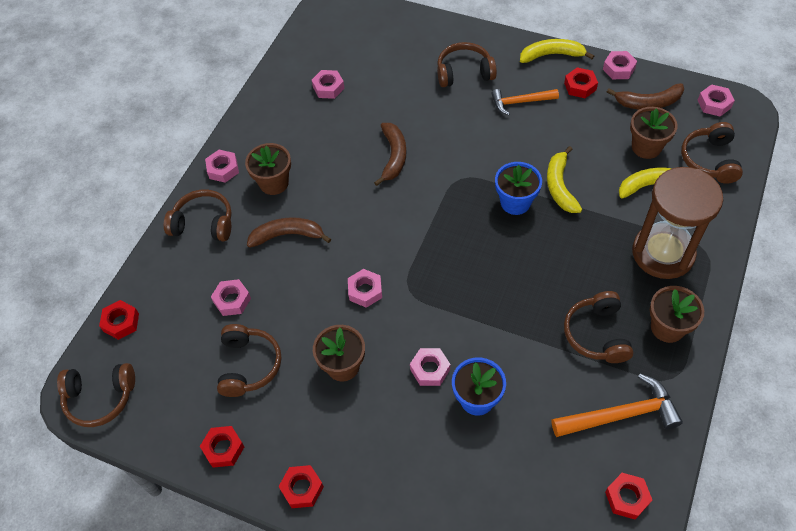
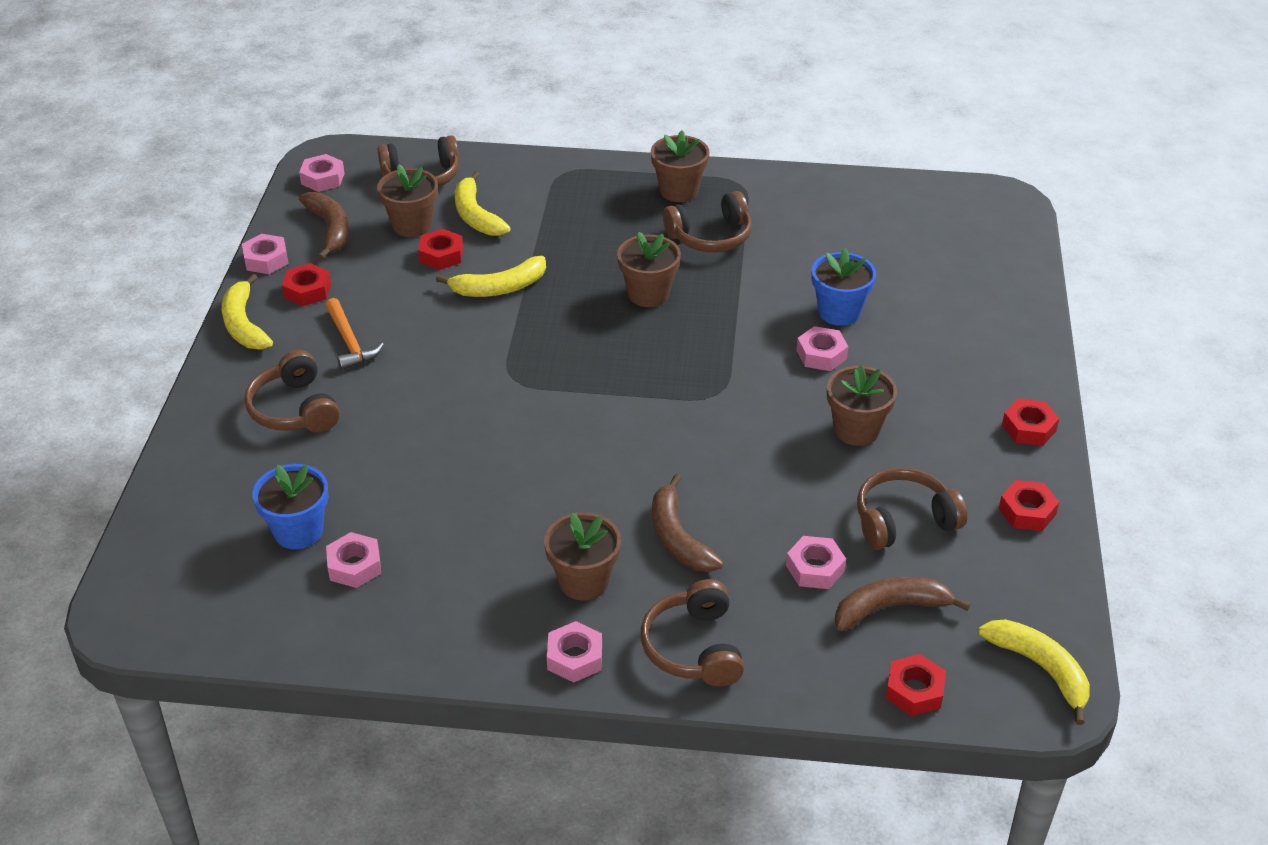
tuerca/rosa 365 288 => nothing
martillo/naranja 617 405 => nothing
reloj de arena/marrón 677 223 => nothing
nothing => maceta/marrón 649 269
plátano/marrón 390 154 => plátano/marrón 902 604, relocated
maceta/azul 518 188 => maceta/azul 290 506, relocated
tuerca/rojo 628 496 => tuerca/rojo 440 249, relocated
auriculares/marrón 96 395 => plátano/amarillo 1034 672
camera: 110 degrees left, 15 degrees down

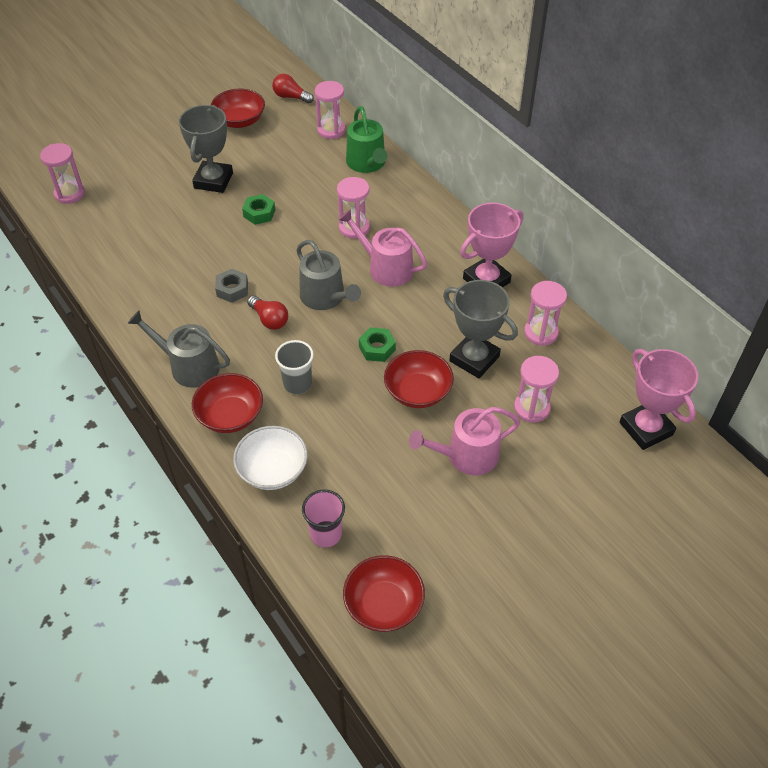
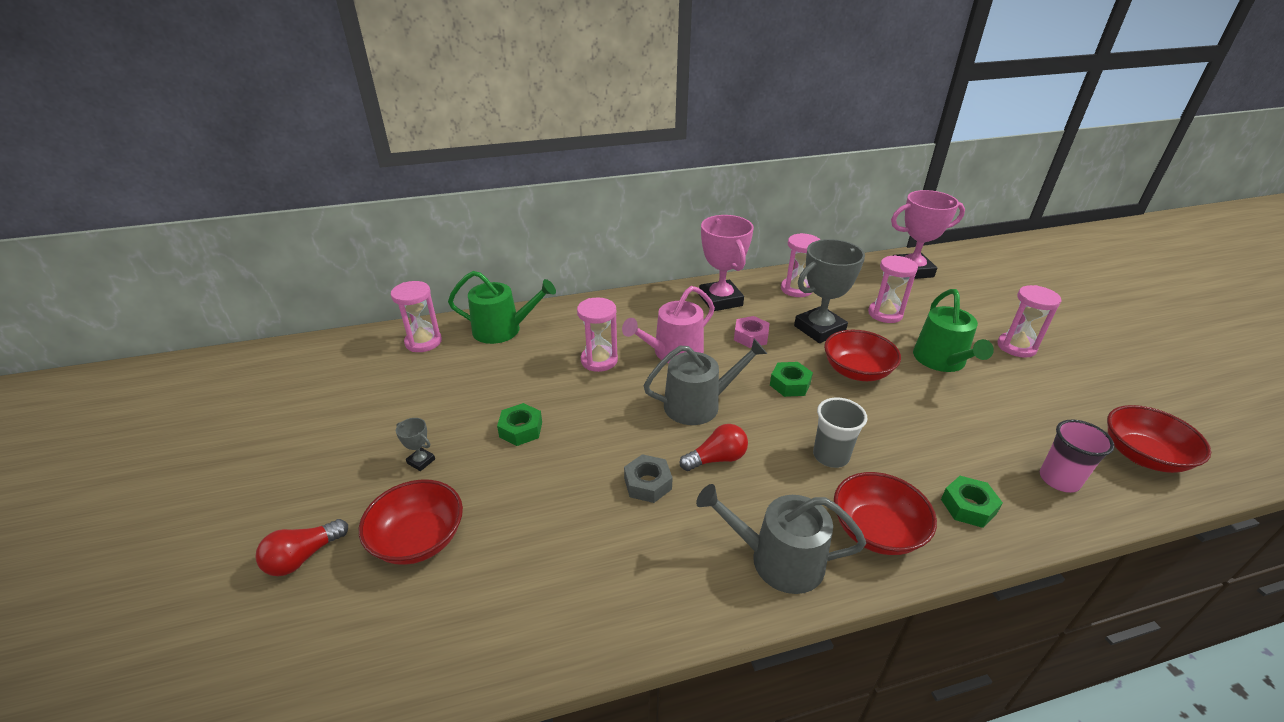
nothing => tuerca/rosa 751 332
reloj de arena/rosa 62 173 => reloj de arena/rosa 1029 321, relocated
cuenco/rojo 238 108 => cuenco/rojo 411 522, relocated
bombilla/rojo 293 88 => bombilla/rojo 301 547, relocated
cuenco/blanco 270 458 => tuerca/verde 972 502
regadera/rosa 464 441 => regadera/verde 953 330
regadera/gris 179 349 => regadera/gris 781 539, 60 degrees clockwise
trofeo/gris 206 149 => trofeo/gris 415 444, x0.42
camera: 70 degrees left, 15 degrees down

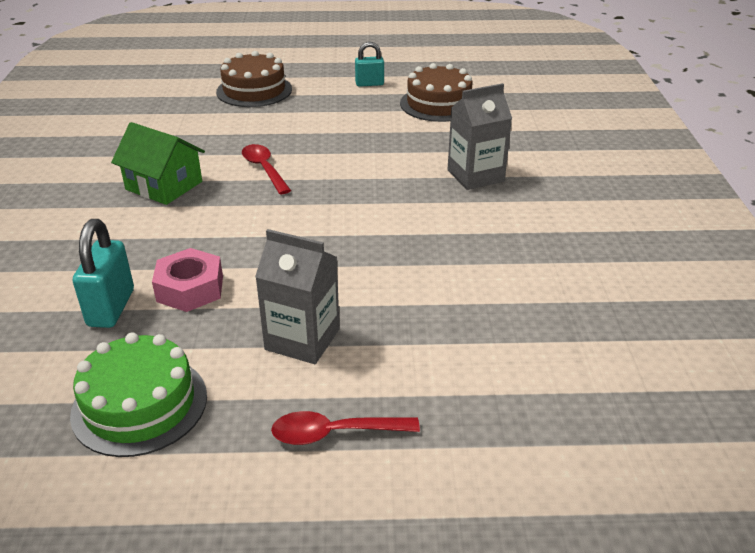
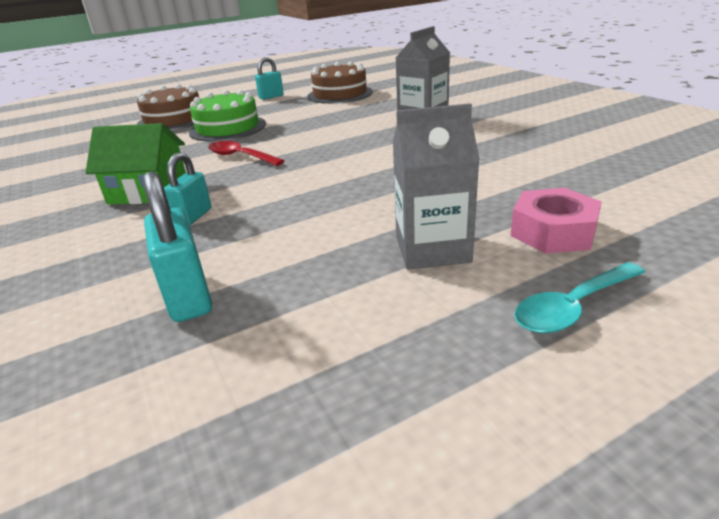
nothing => candado/turquesa 188 188
tarta/verde 138 394 => tarta/verde 227 116, relocated
tuerca/rosa 187 280 => tuerca/rosa 556 221, relocated
cuchara/rojo 345 428 => cuchara/turquesa 580 298
camera: 25 degrees left, 5 degrees down

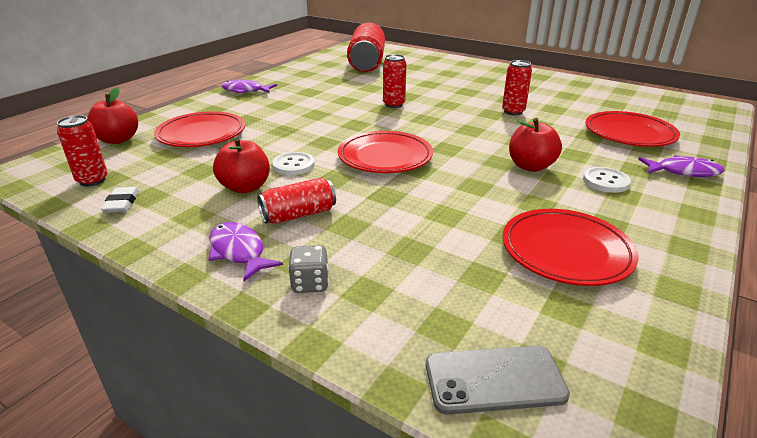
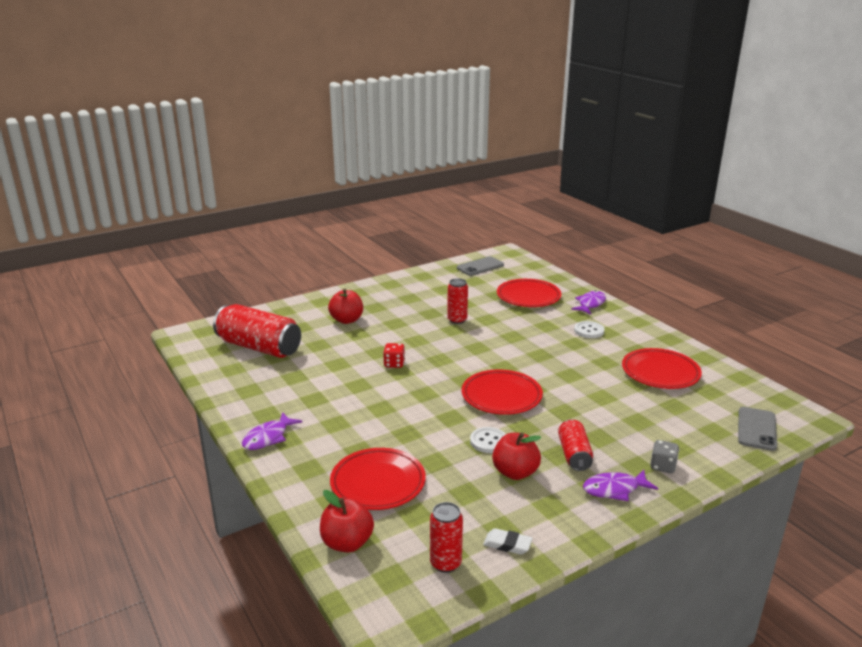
nothing => móvil/gris 480 266
manzana/rojo 535 145 => manzana/rojo 345 306, relocated
lata/rojo 394 81 => dado/rojo 394 355
camera: 65 degrees left, 5 degrees down

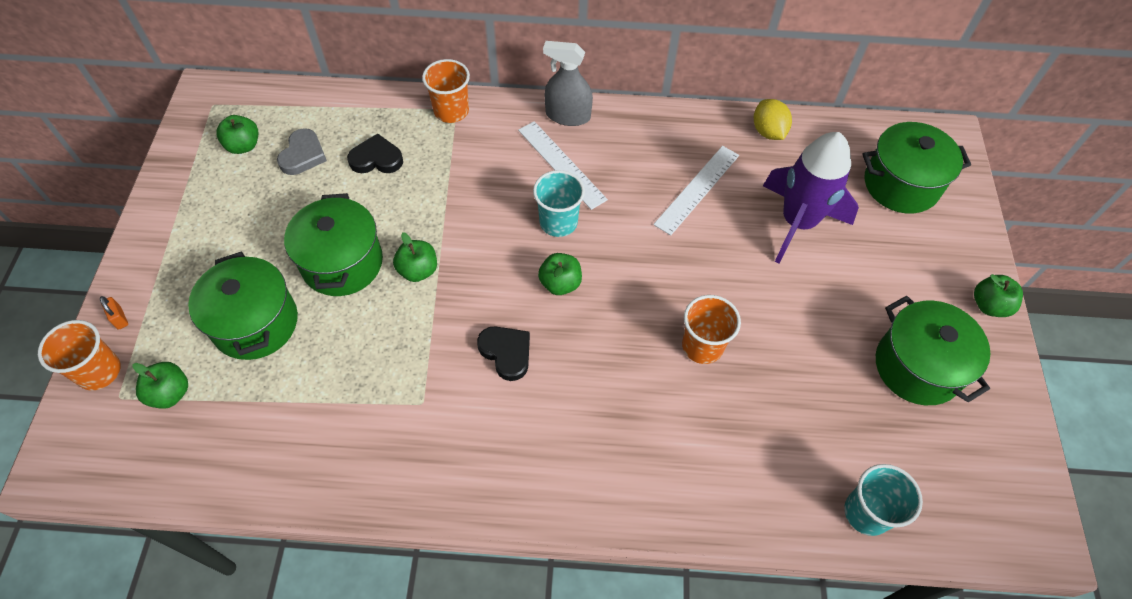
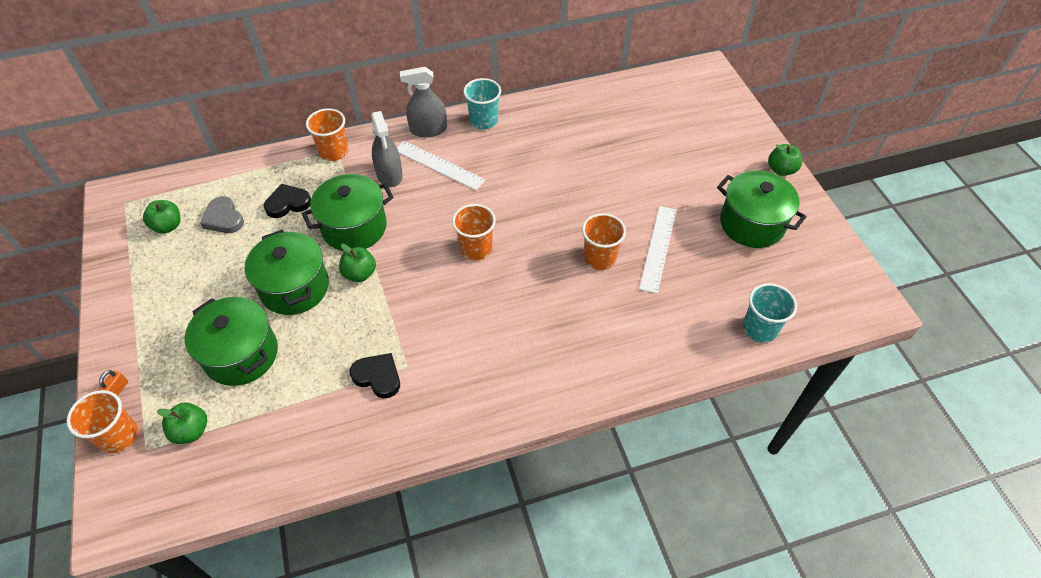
limón/amarillo 773 119 => nothing
cohete/morado 811 197 => nothing
nothing => pulverizador/gris 387 149
corazón/negro 503 353 => corazón/negro 375 375, relocated
vaso/turquesa 559 203 => vaso/turquesa 482 103, relocated
regla/blanco 696 190 => regla/blanco 657 250, relocated
olla/verde 916 168 => olla/verde 348 212, relocated
manzana/verde 560 274 => vaso/naranja 474 232
candado/naranja 114 313 => candado/naranja 113 383, 75 degrees clockwise
corazón/gris 302 151 => corazón/gris 222 214, 150 degrees clockwise
camera: 20 degrees left, 5 degrees down

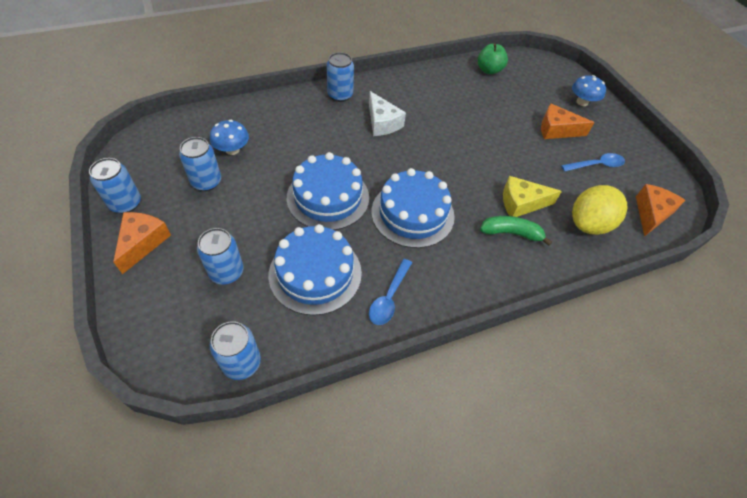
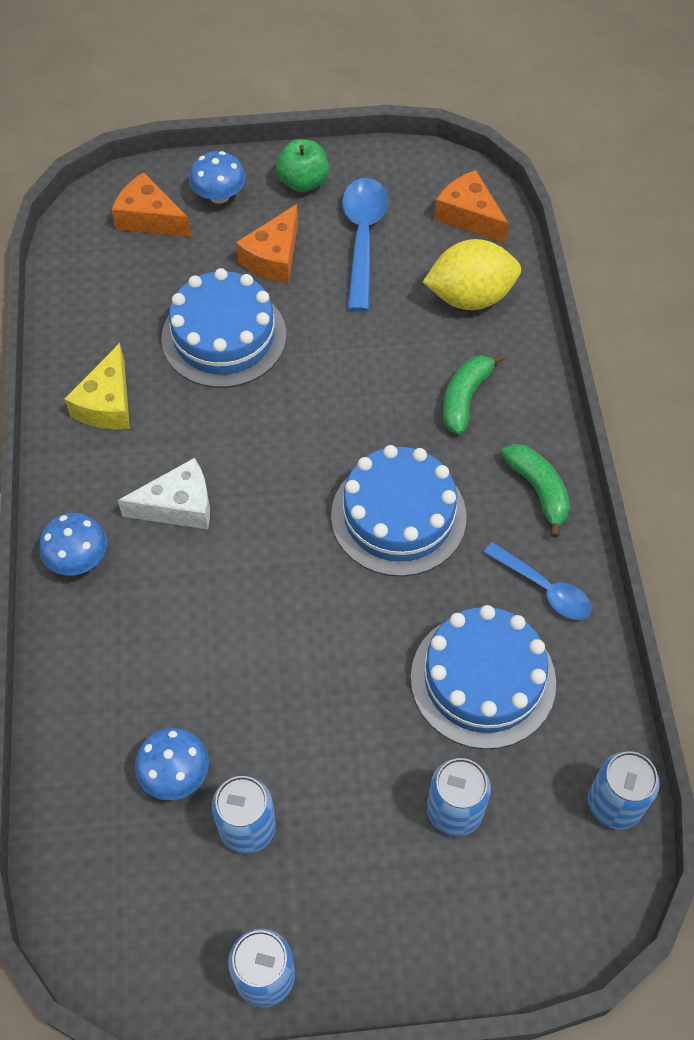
nothing => plátano/verde 535 491
queso/naranja 142 243 => queso/naranja 151 204, relocated
tarta/azul 328 191 => tarta/azul 223 328, relocated
manzana/verde 493 59 => manzana/verde 302 165, relocated
queso/amarillo 532 196 => queso/amarillo 97 386, relocated
lata/azul 340 77 => seta/azul 73 544
limón/amarillo 599 210 => limón/amarillo 472 274, 75 degrees counterclockwise
cuchara/azul 593 162 => cuchara/azul 365 244, x1.55
camera: 70 degrees left, 5 degrees up

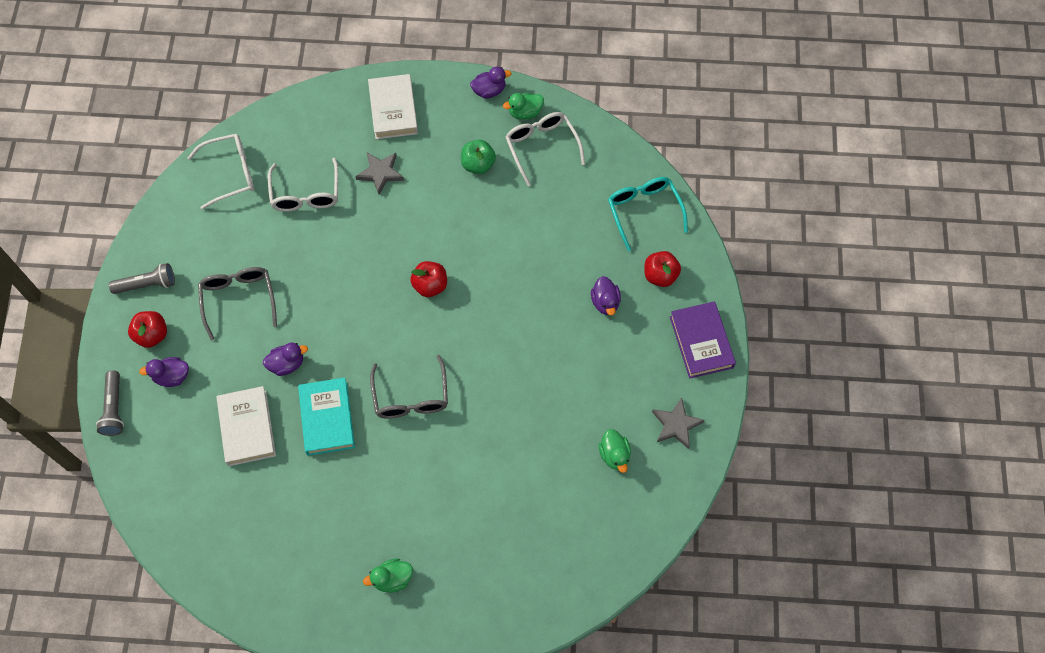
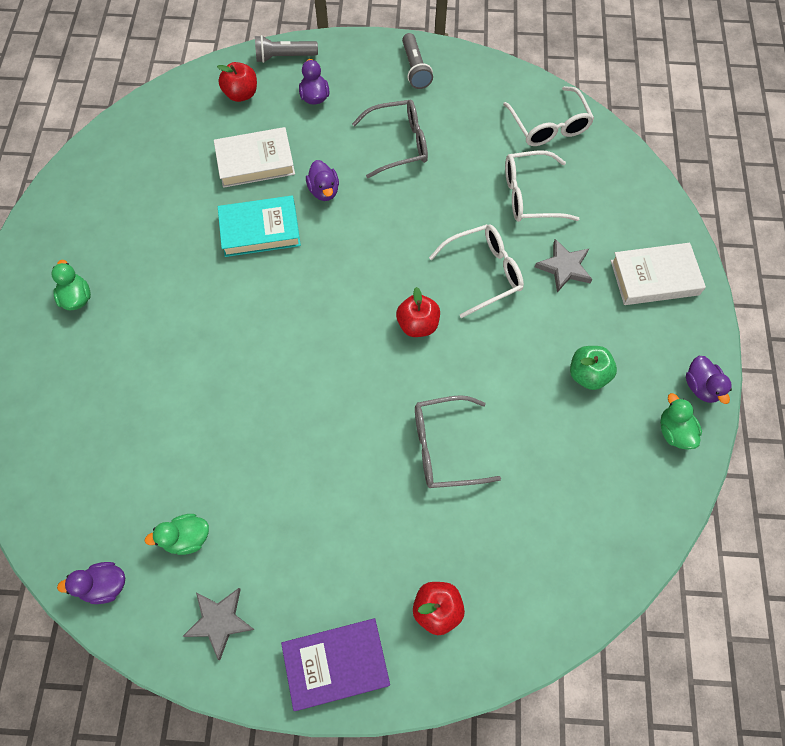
gafas/turquesa 648 214 => nothing
manzana/rojo 147 329 => manzana/rojo 237 82, relocated
gafas/gris 409 386 => gafas/gris 458 441, relocated
gafas/blanco 545 149 => gafas/blanco 476 271, relocated
pato/morado 606 296 => pato/morado 91 583, relocated
camera: 90 degrees right, 0 degrees up

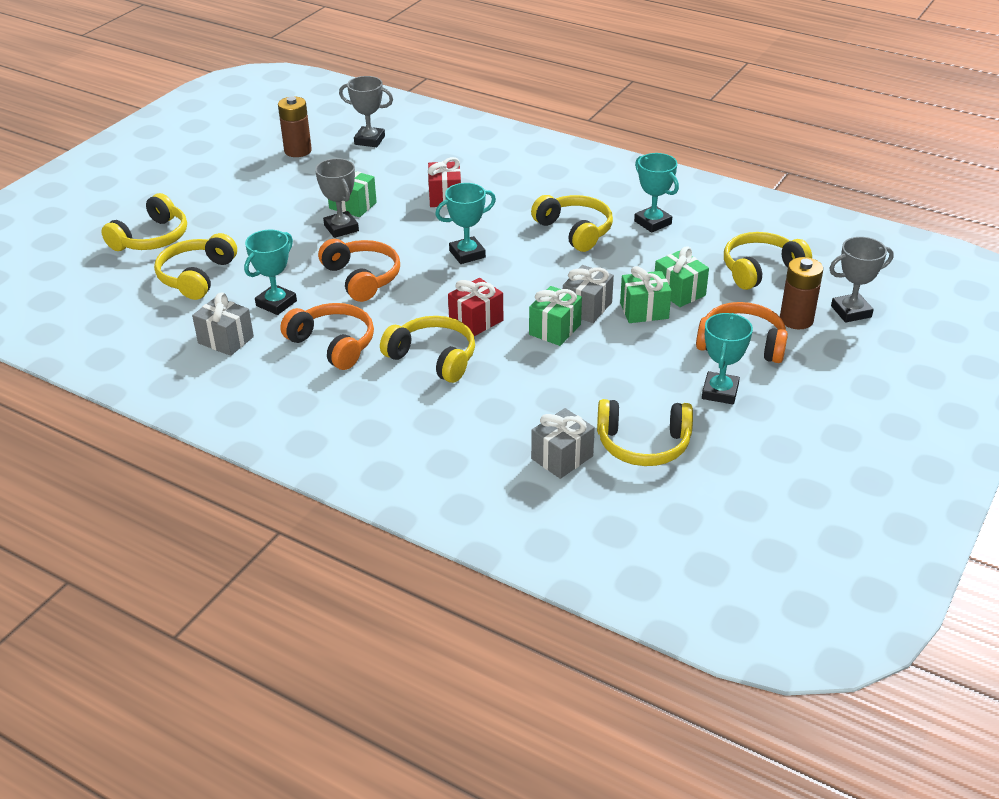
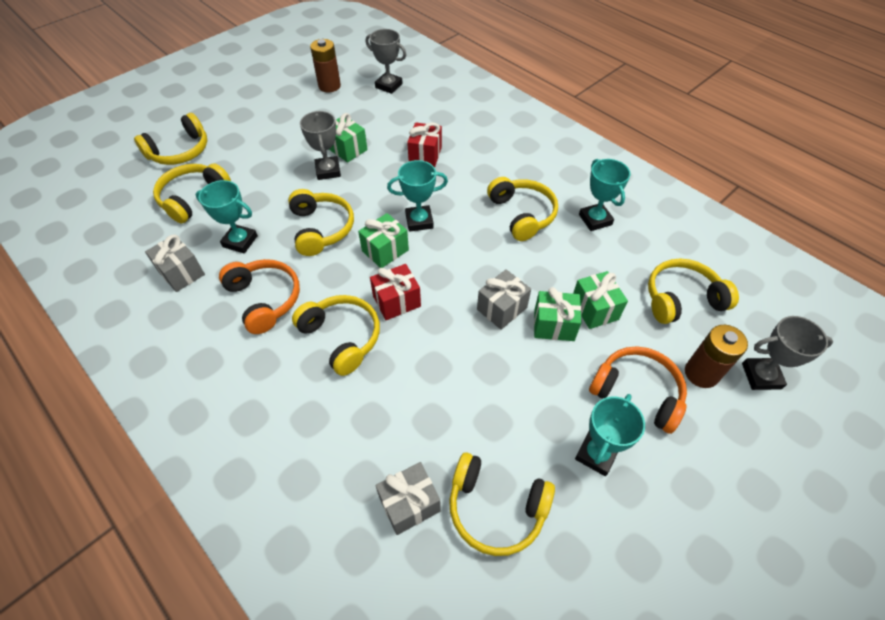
regalo/verde 555 316 => regalo/verde 383 240, relocated
auriculares/naranja 359 270 => auriculares/amarillo 321 222
trofeo/turquesa 270 272 => trofeo/turquesa 226 216, 60 degrees clockwise
camera: 15 degrees right, 15 degrees up

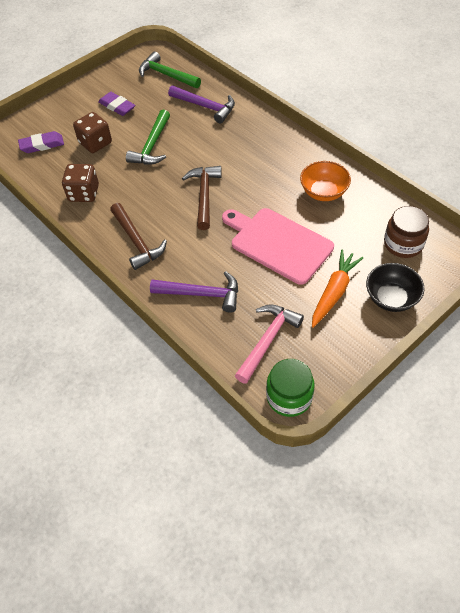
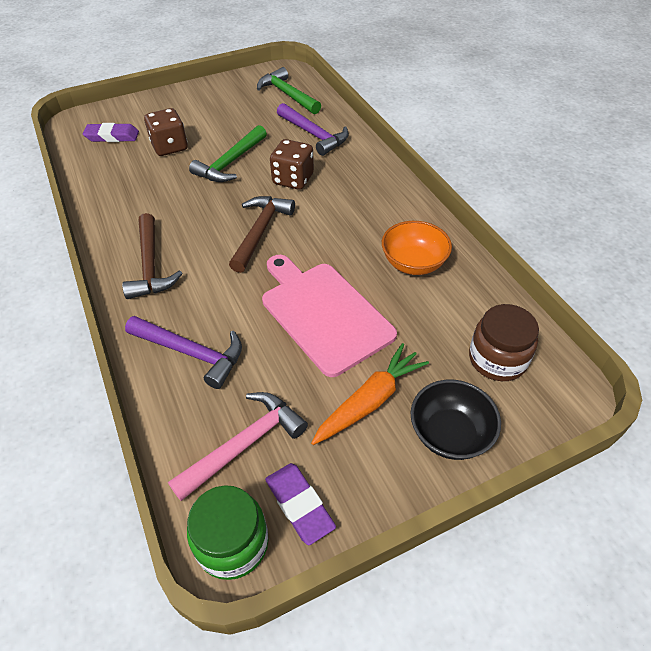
dado/marrón 80 183 => dado/marrón 292 164, relocated
goma de borrar/morado 116 104 => goma de borrar/morado 300 504, relocated
camera: 15 degrees right, 5 degrees down

